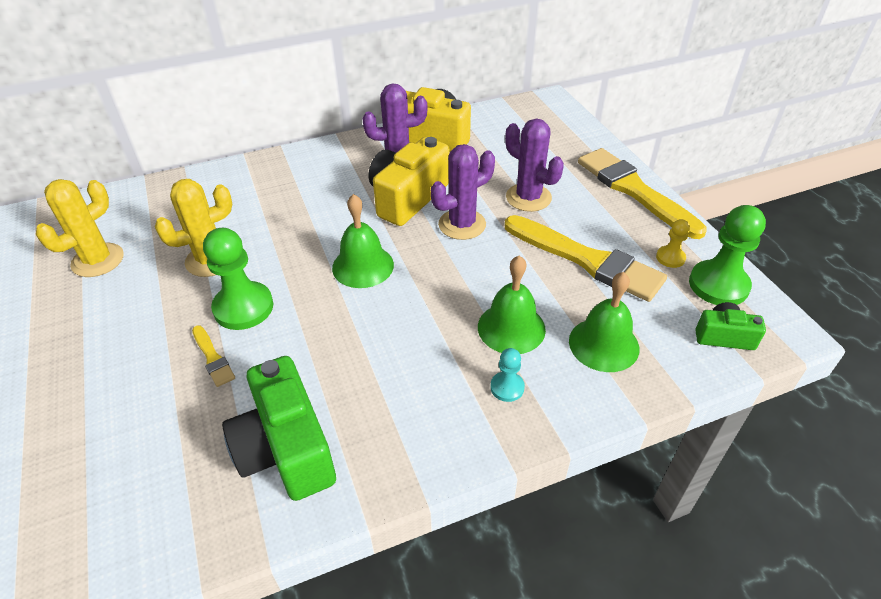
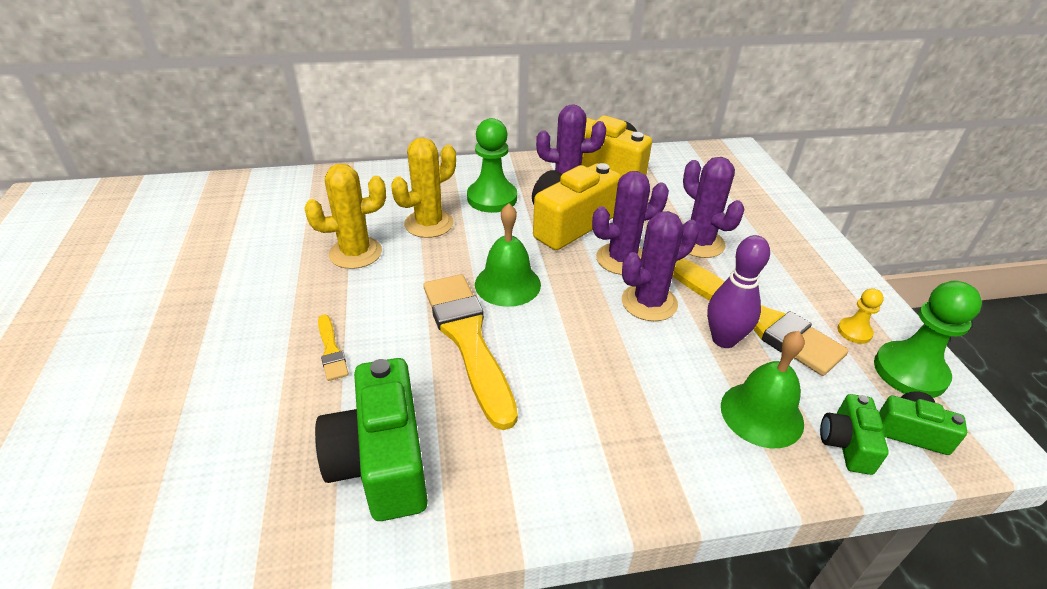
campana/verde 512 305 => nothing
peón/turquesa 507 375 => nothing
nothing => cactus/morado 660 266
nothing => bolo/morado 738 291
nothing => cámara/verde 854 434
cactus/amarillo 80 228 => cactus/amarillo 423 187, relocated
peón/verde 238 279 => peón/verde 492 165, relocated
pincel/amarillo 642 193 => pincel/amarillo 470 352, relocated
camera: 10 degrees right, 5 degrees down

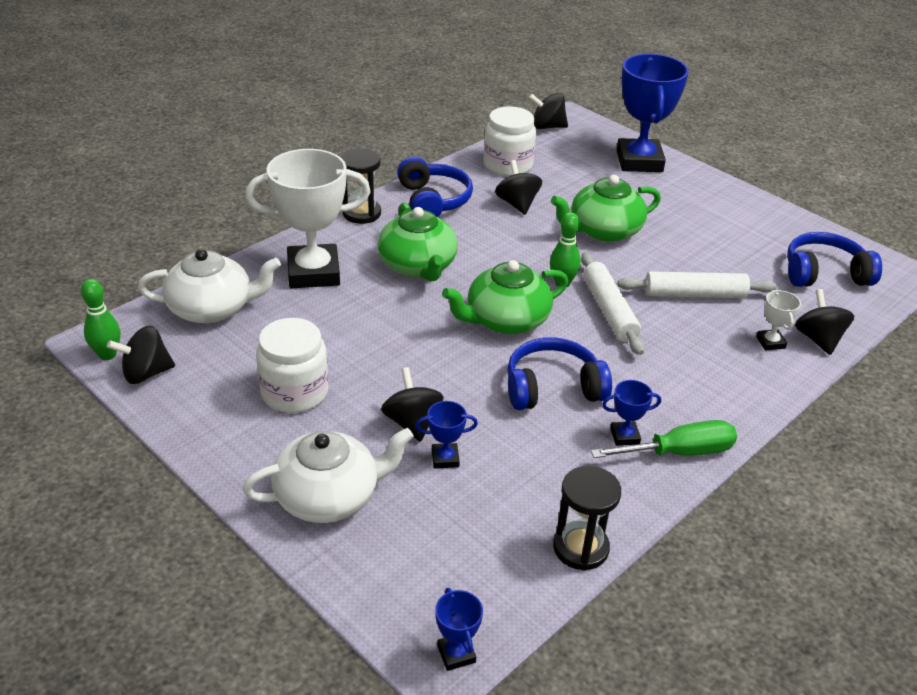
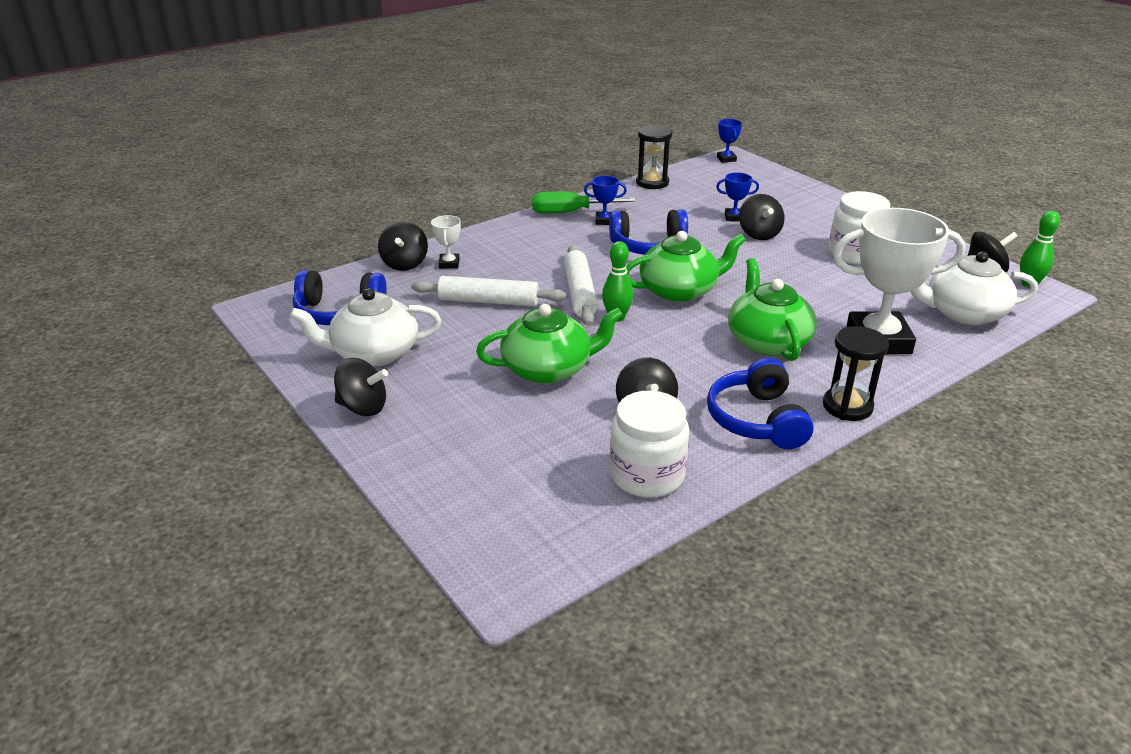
trofeo/azul 653 113 => nothing
tetera/blanco 328 475 => tetera/blanco 365 327, relocated
peonza/negro 548 111 => peonza/negro 361 387, relocated
camera: 170 degrees left, 5 degrees down

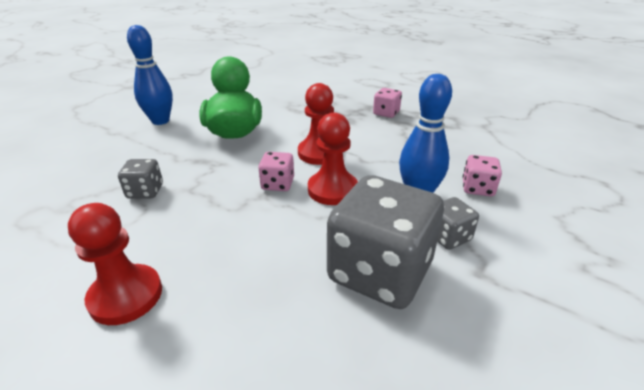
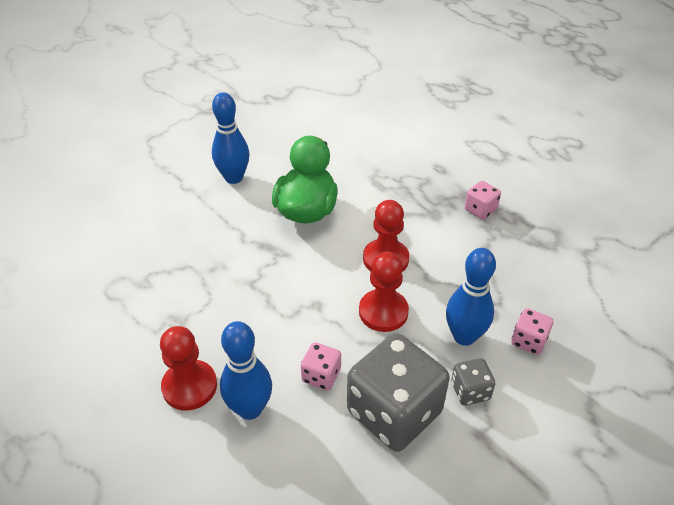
dado/gris 140 179 => nothing
nothing => bolo/azul 246 370
dado/rosa 276 171 => dado/rosa 321 366, relocated
camera: 15 degrees right, 10 degrees up

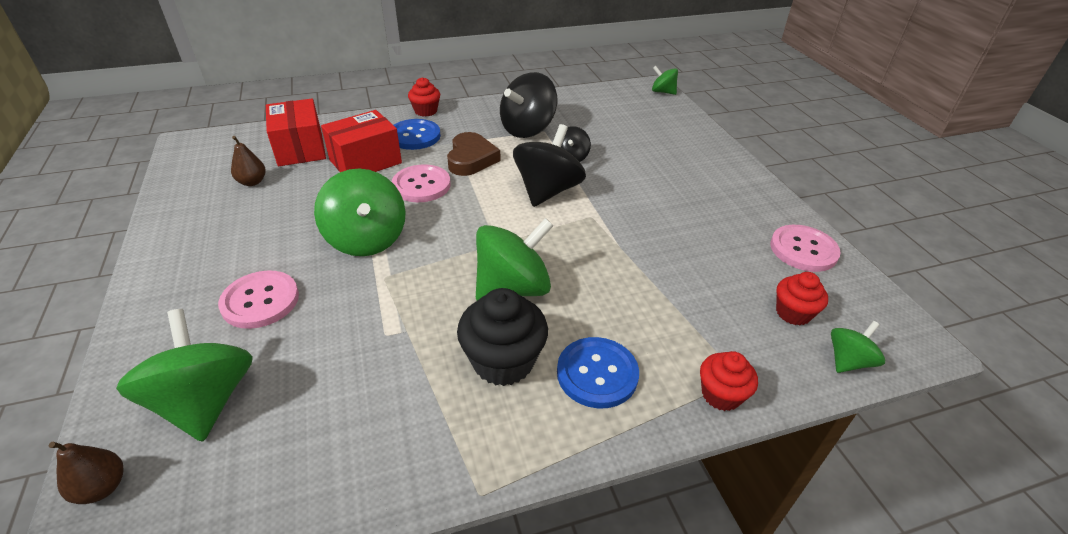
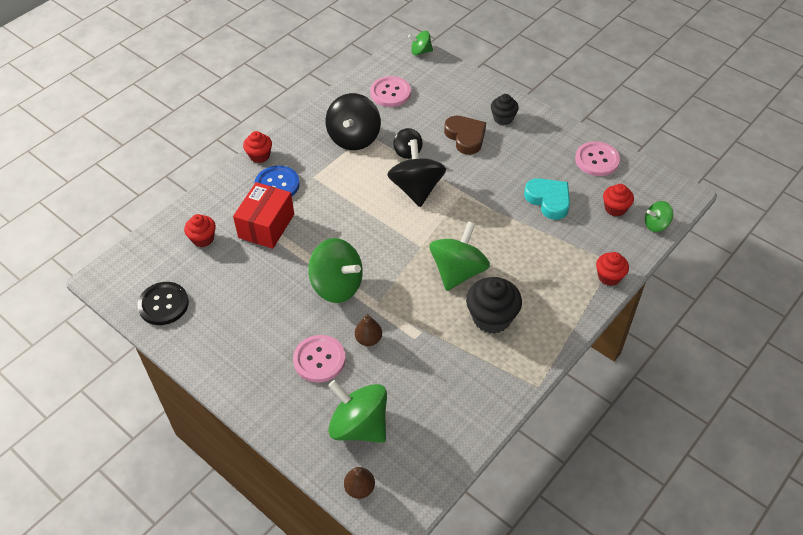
botón/azul 598 373 => nothing
nothing => botón/negro 163 303
nothing => magdalena/negro 505 109
nothing => corazón/turquesa 547 199
pera/marrón 248 161 => pera/marrón 368 330, relocated
botón/rosa 421 183 => botón/rosa 390 91, relocated
corazón/marrón 473 154 => corazón/marrón 465 135, relocated
caja/rojo 296 132 => magdalena/rojo 200 230
peonza/verde 858 347 => peonza/verde 659 216, 120 degrees counterclockwise
camera: 30 degrees left, 10 degrees up

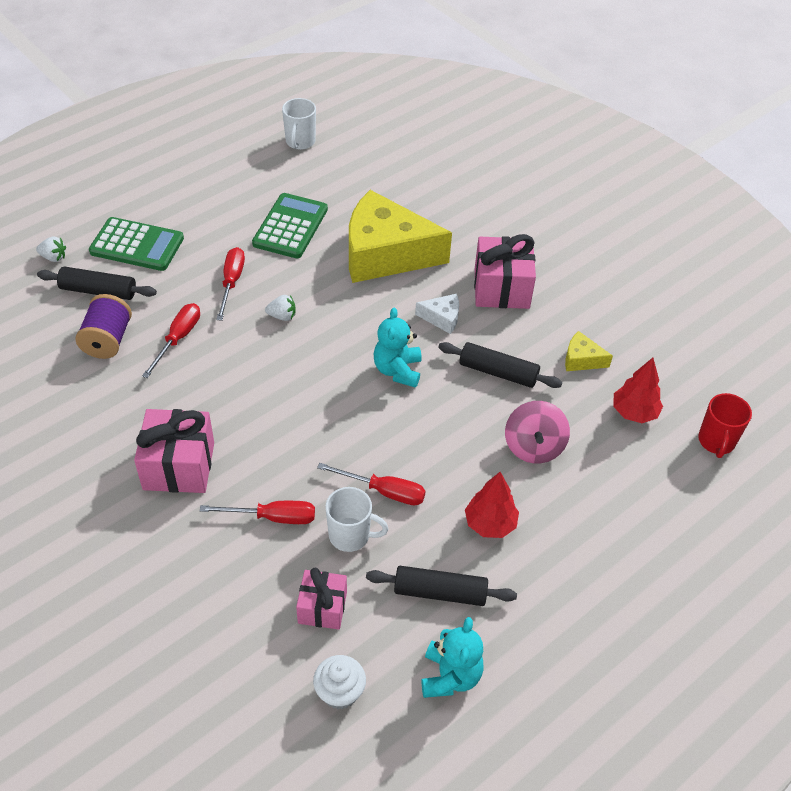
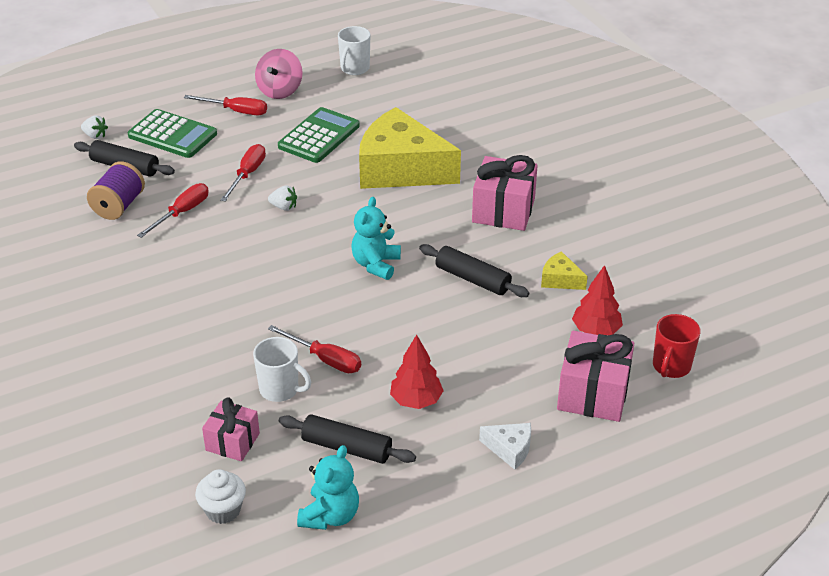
regalo/rosa 174 451 => regalo/rosa 595 376, relocated
destornillador/rojo 257 512 => destornillador/rojo 225 105, relocated
queso/blanco 437 314 => queso/blanco 505 446, relocated
peonza/rosa 537 432 => peonza/rosa 279 74, relocated
camera: 15 degrees right, 10 degrees down

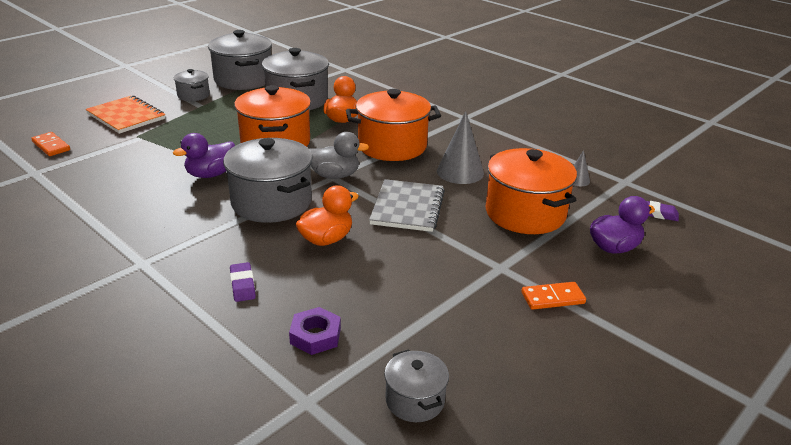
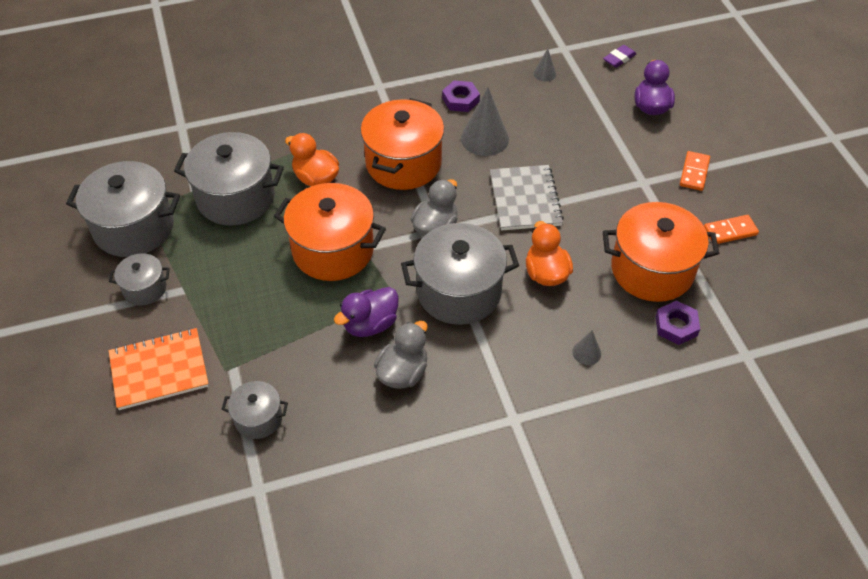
nothing => pato/gris 401 355
nothing => tuerca/morado 461 96
ficha de dominó/naranja 50 144 => ficha de dominó/naranja 731 229, relocated
olla/gris 416 385 => olla/gris 254 410, relocated
olla/naranja 531 191 => olla/naranja 661 252, relocated
goma de borrar/morado 243 282 => cono/gris 586 347
pato/morado 204 155 => pato/morado 366 312, 60 degrees clockwise
cuaderno/gris 407 205 => cuaderno/gris 527 198, 45 degrees clockwise
camera: 60 degrees left, 20 degrees up

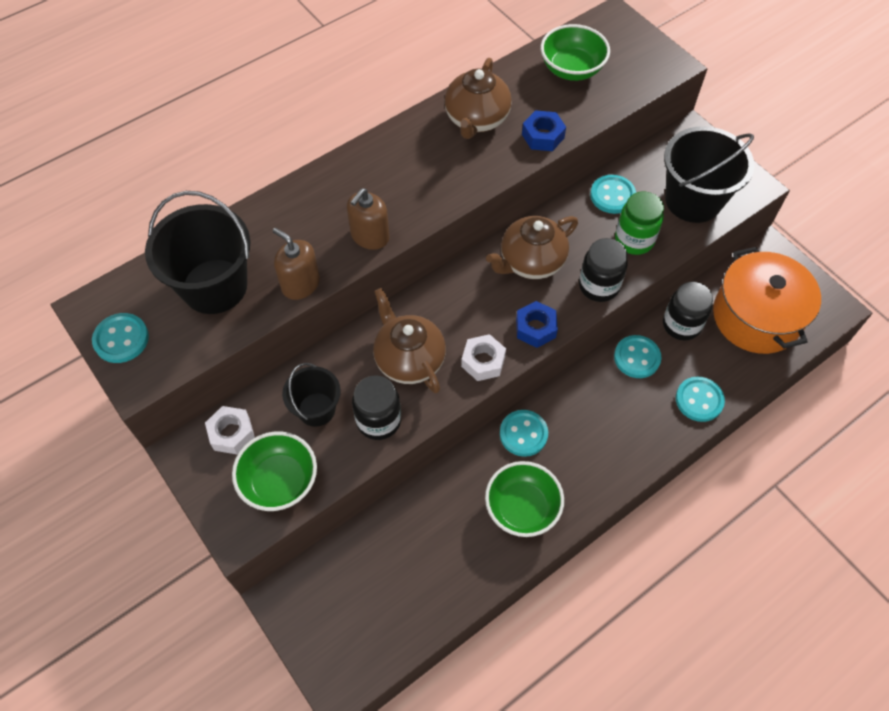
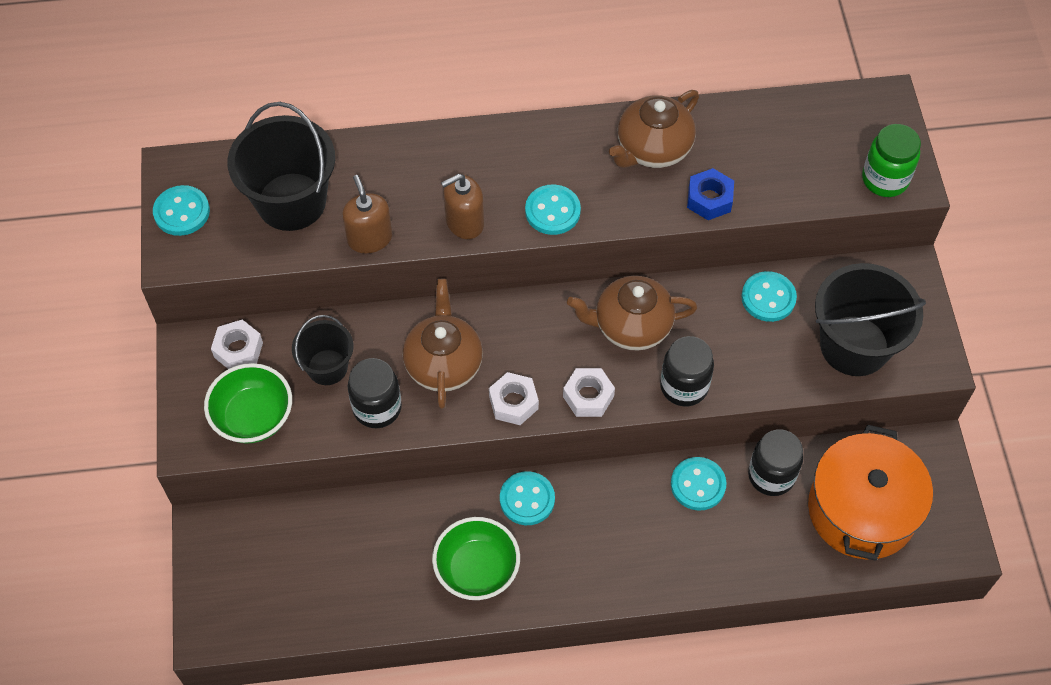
cuenco/verde 575 52 => nothing
tarro/verde 639 223 => tarro/verde 891 160, relocated
botón/turquesa 700 399 => botón/turquesa 553 209, relocated
tuerca/azul 537 324 => tuerca/blanco 589 392
camera: 30 degrees right, 0 degrees up

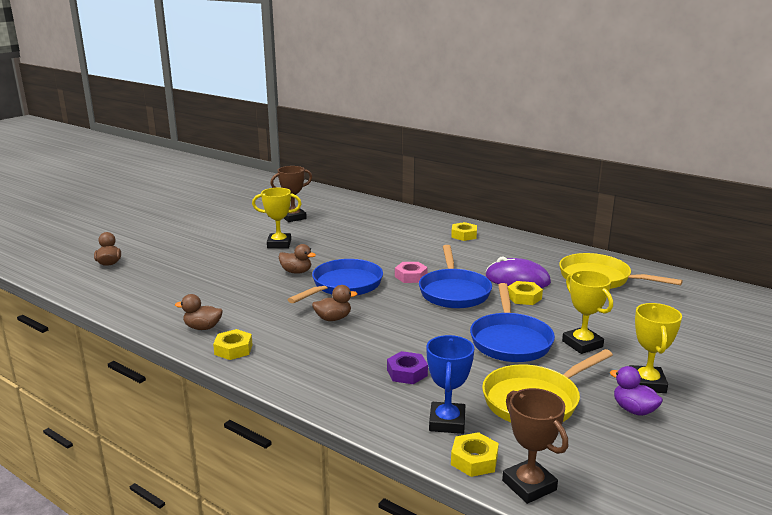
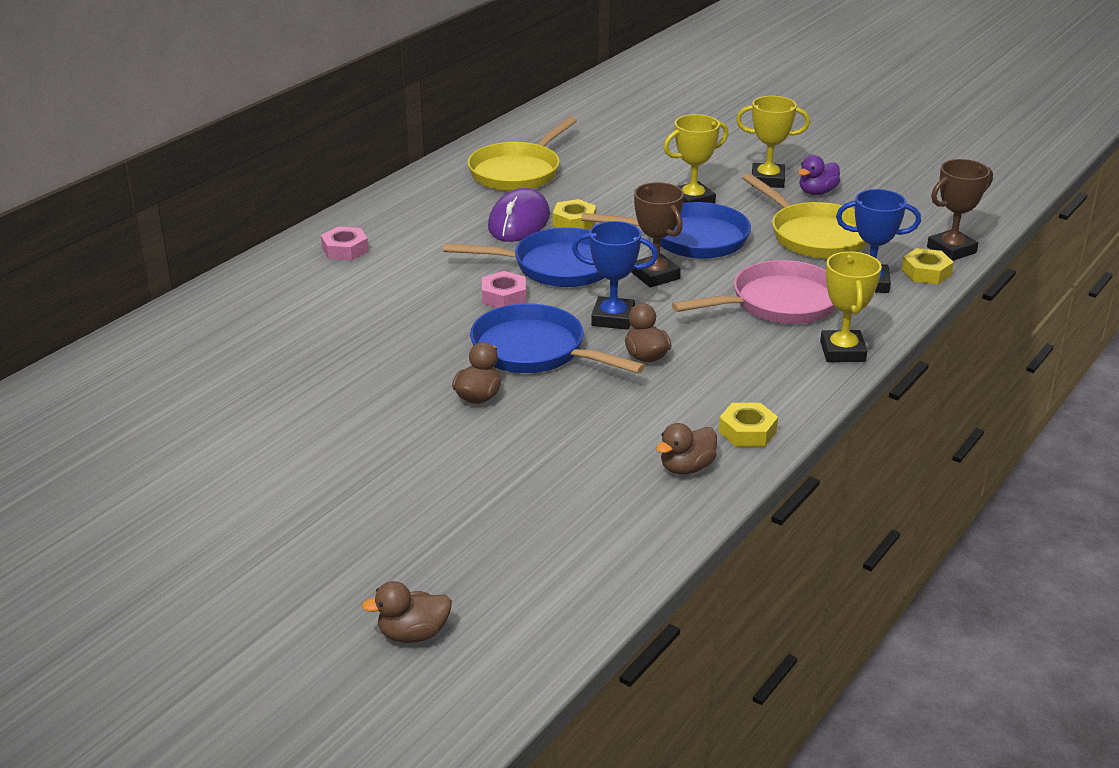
nothing => trofeo/azul 615 275
trofeo/amarillo 277 218 => trofeo/amarillo 851 306, relocated
trofeo/marrón 291 194 => trofeo/marrón 657 235, relocated
tuerca/morado 407 367 => sartén/rosa 754 292
tuerca/amarillo 464 231 => tuerca/rosa 345 244
pato/marrón 199 312 => pato/marrón 686 449, 45 degrees clockwise
camera: 90 degrees left, 10 degrees up

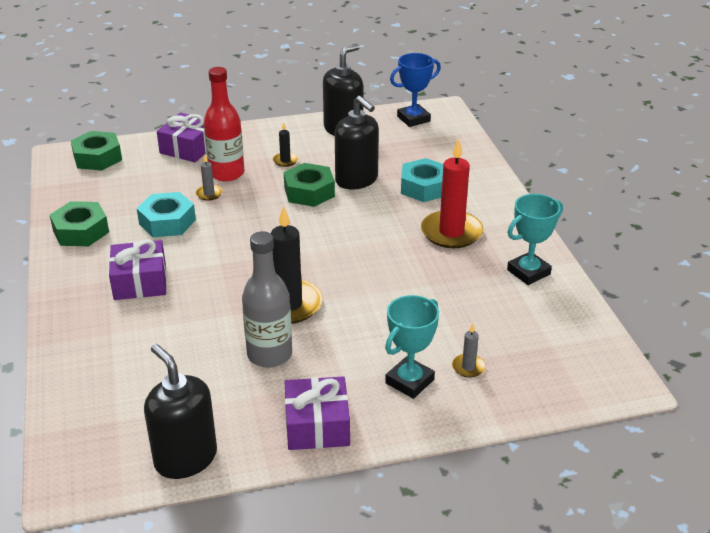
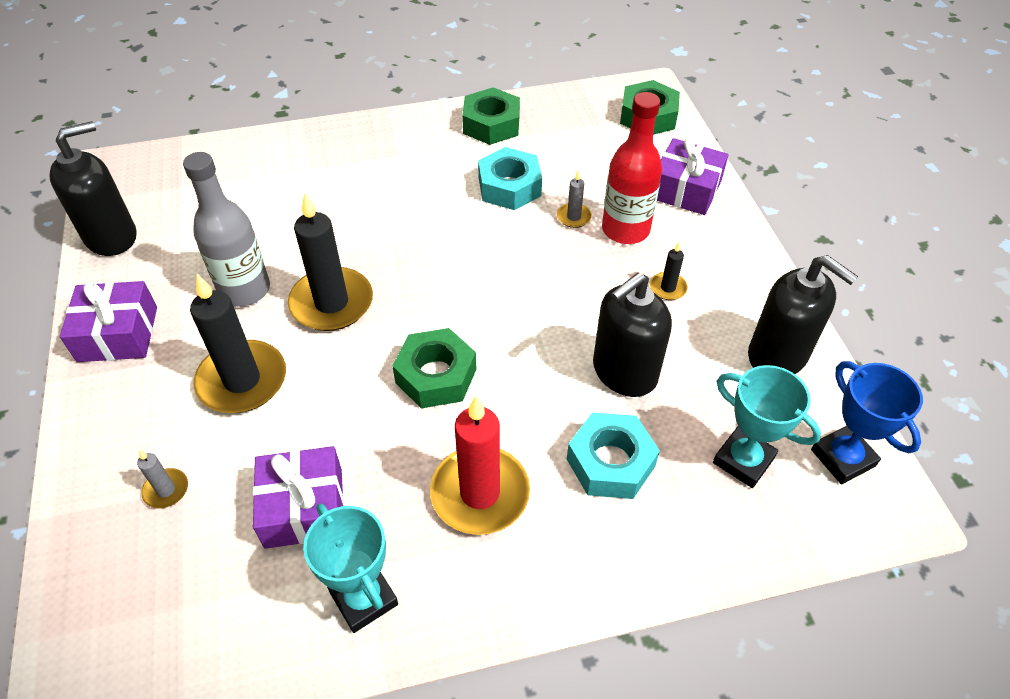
nothing => vela/negro 238 343
regalo/morado 138 270 => regalo/morado 298 497, relocated
tuerca/verde 309 185 => tuerca/verde 434 368, relocated
trofeo/turquesa 412 347 => trofeo/turquesa 767 426, relocated
camera: 90 degrees right, 15 degrees up

